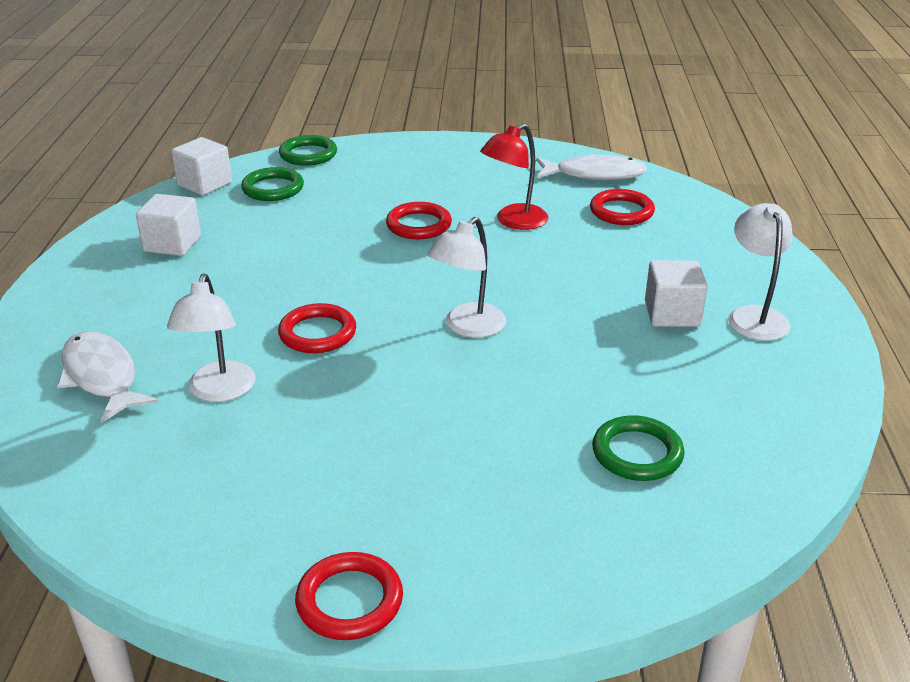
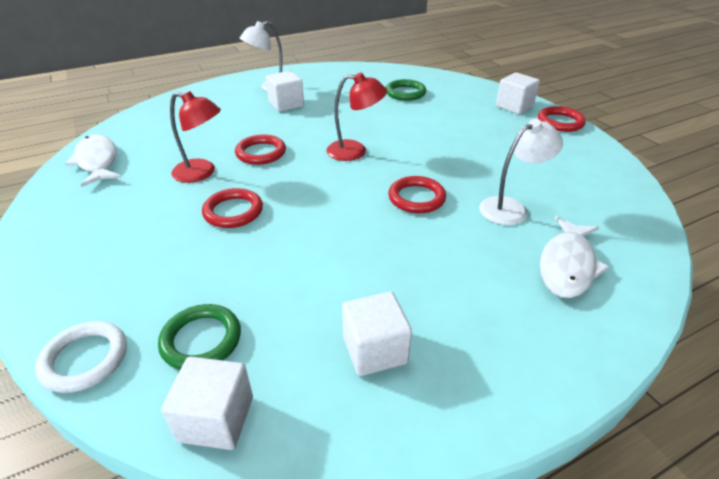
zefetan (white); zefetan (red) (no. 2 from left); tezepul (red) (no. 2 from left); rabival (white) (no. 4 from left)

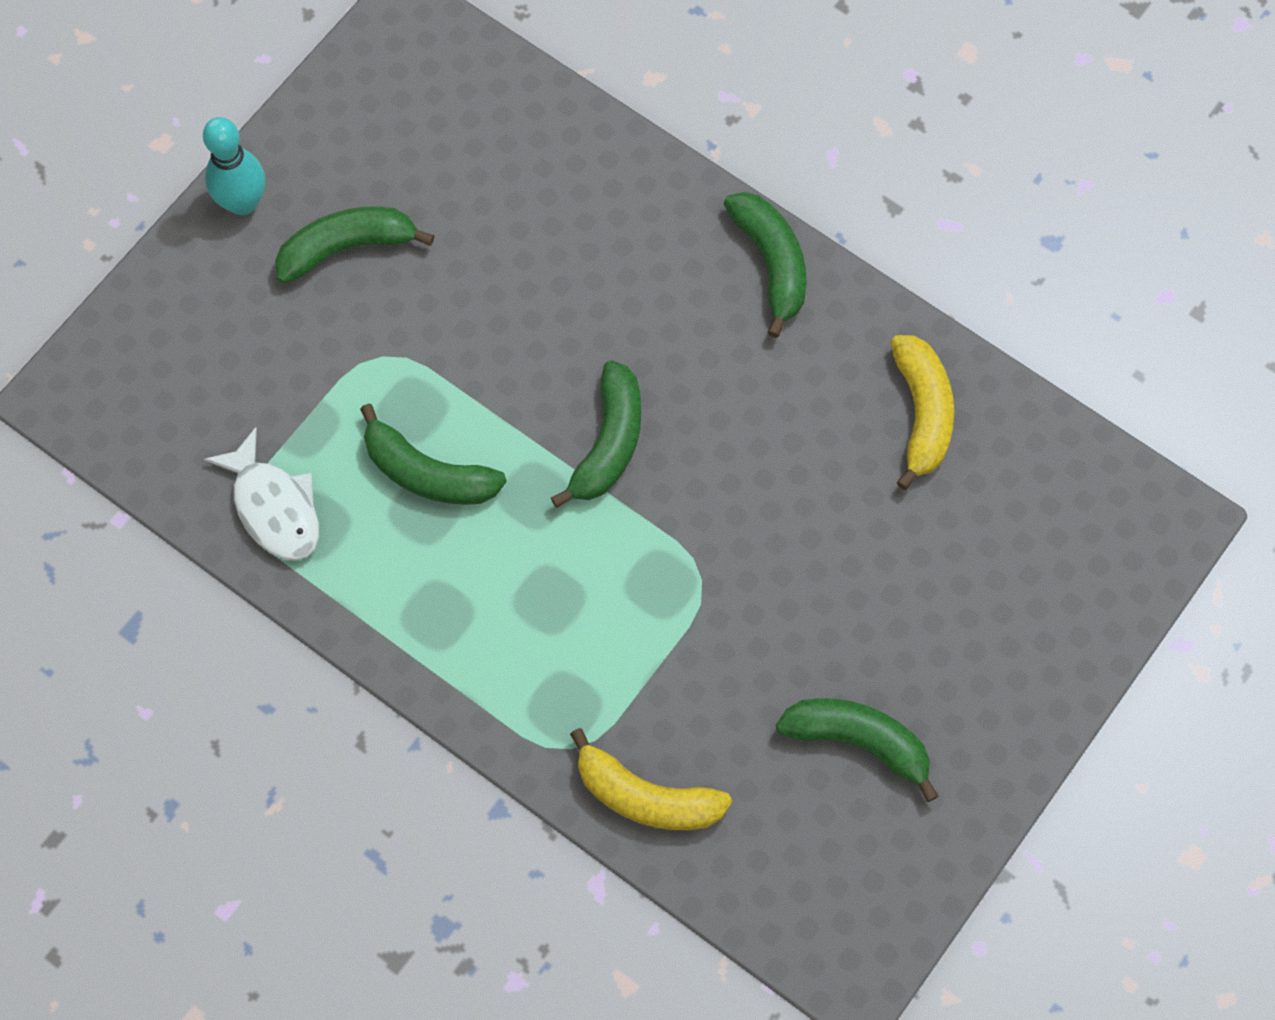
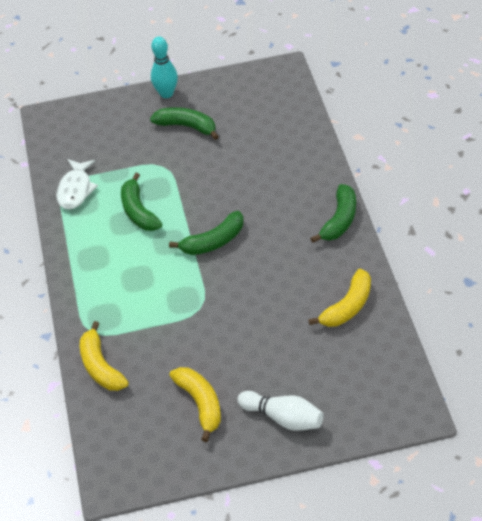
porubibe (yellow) (no. 2 from left); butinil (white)

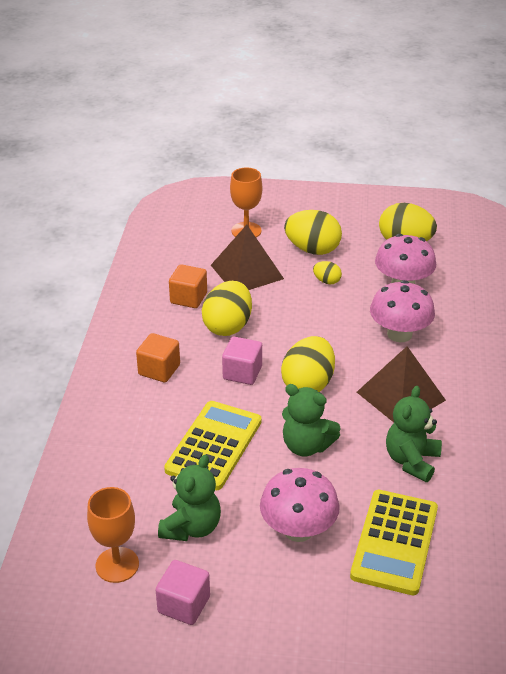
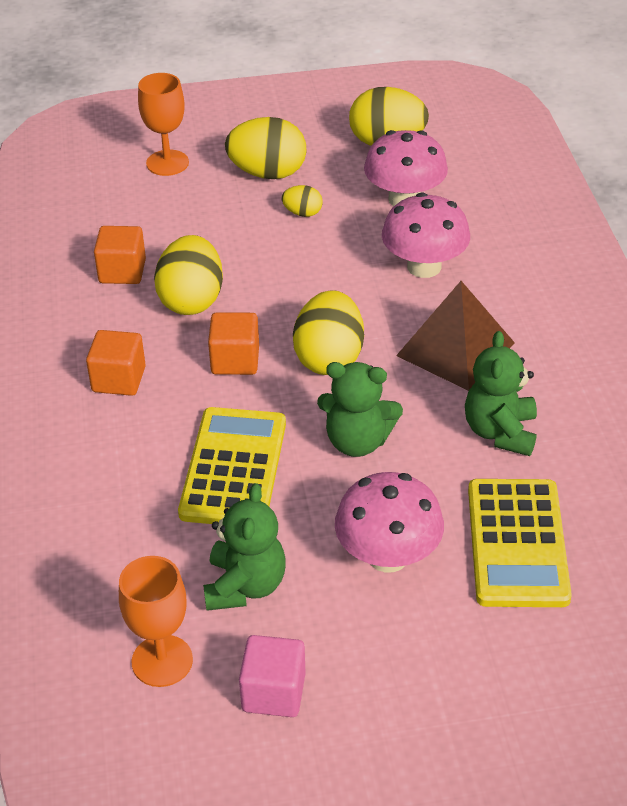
rabival (orange) (no. 3 from left); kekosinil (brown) (no. 1 from left in the first image)

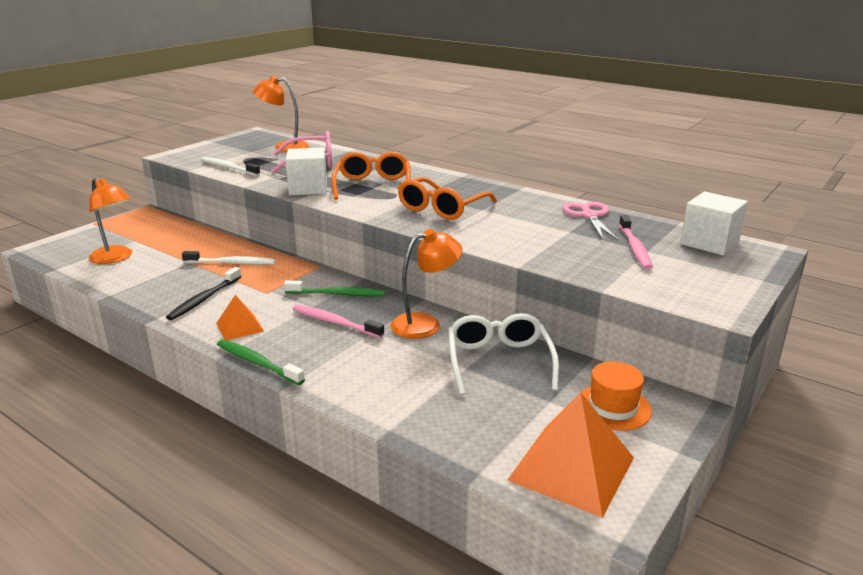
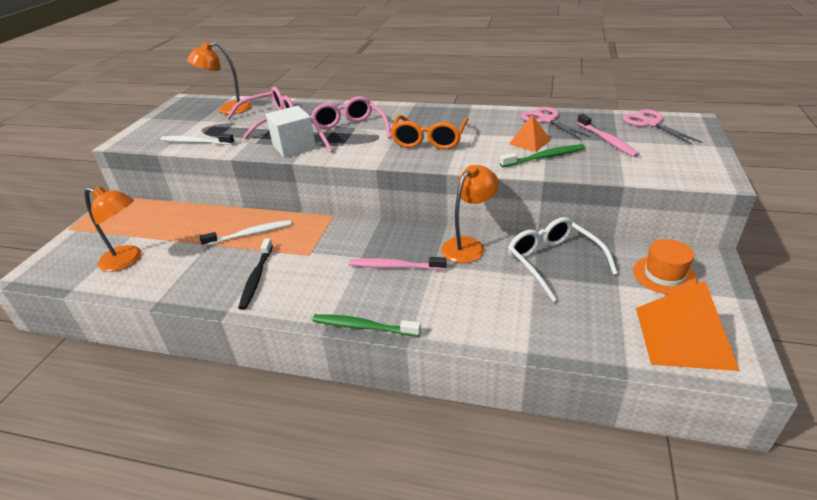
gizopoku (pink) (no. 2 from left); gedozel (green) (no. 2 from left); kekosinil (orange) (no. 1 from left); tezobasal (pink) (no. 2 from left)

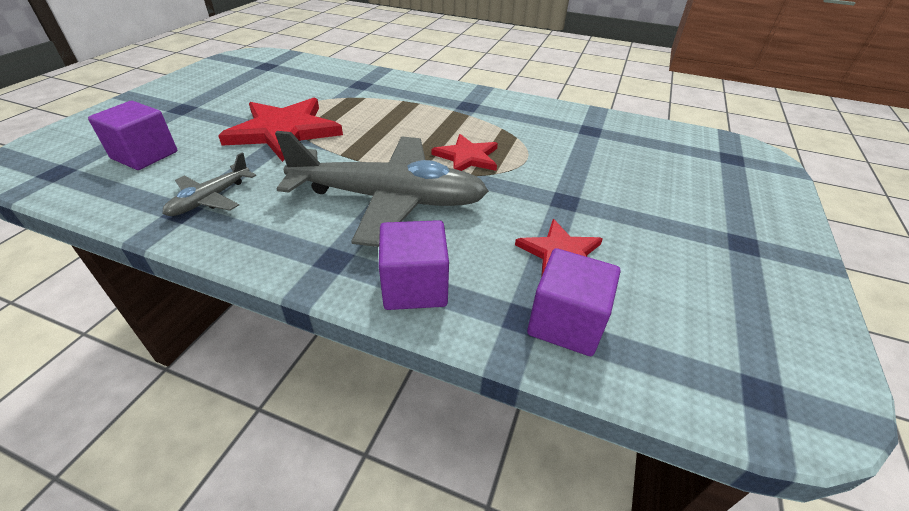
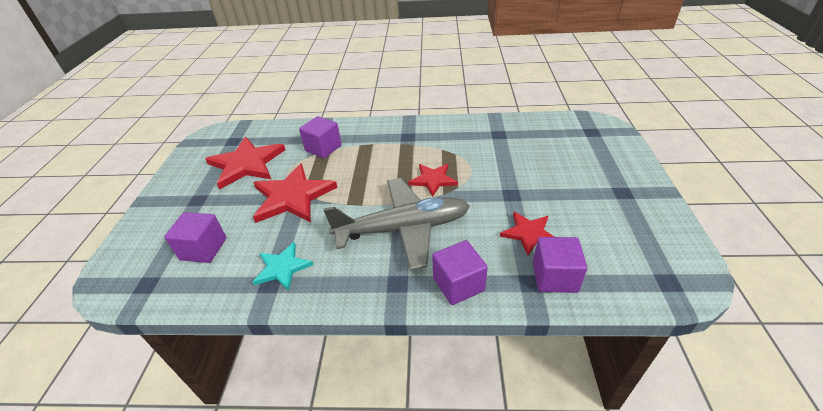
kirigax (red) (no. 1 from left); kirigax (turquoise); rabival (purple) (no. 2 from left)

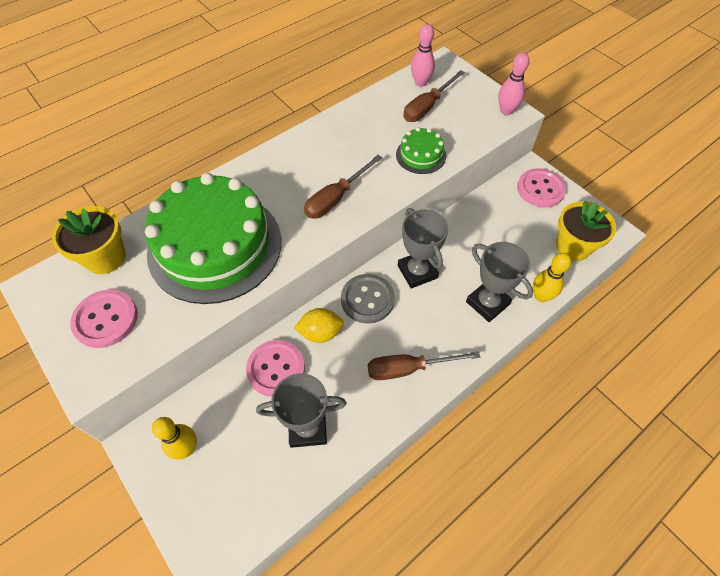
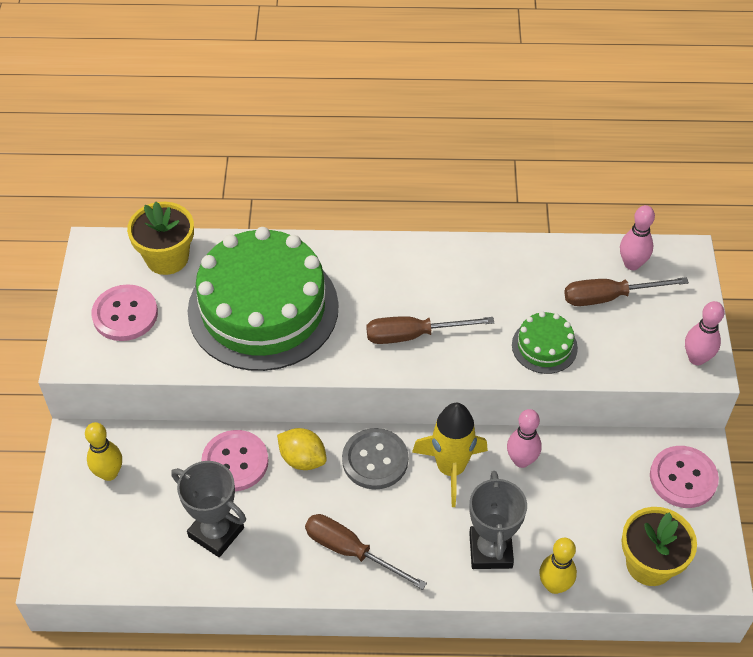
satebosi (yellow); butinil (pink) (no. 1 from left)

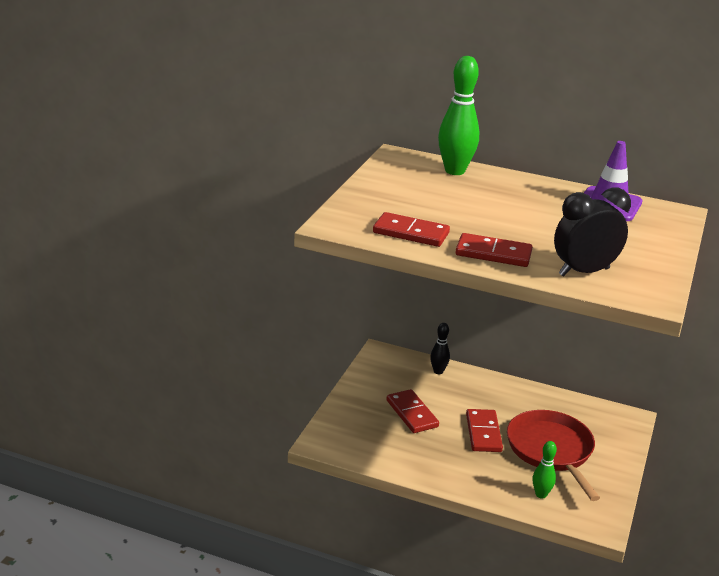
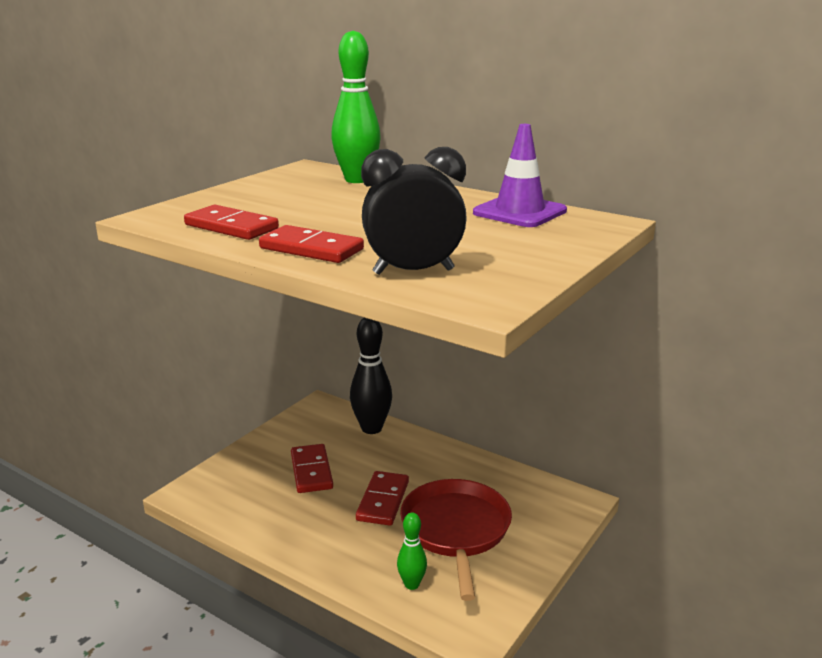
butinil (black)

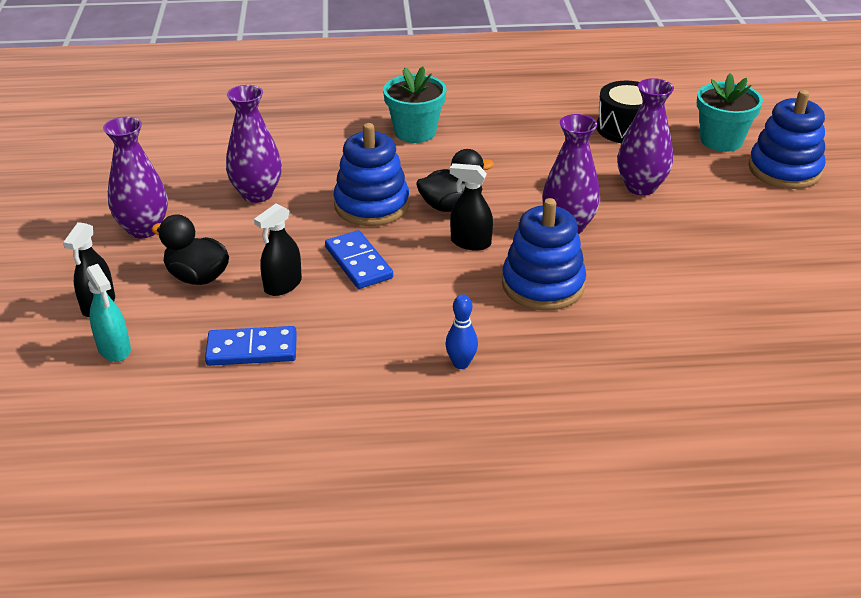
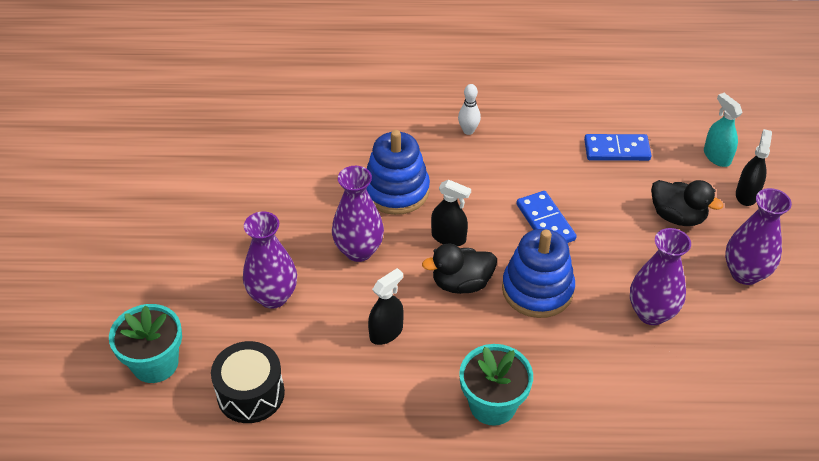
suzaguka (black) (no. 1 from left); butinil (white); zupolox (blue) (no. 3 from left in the first image)

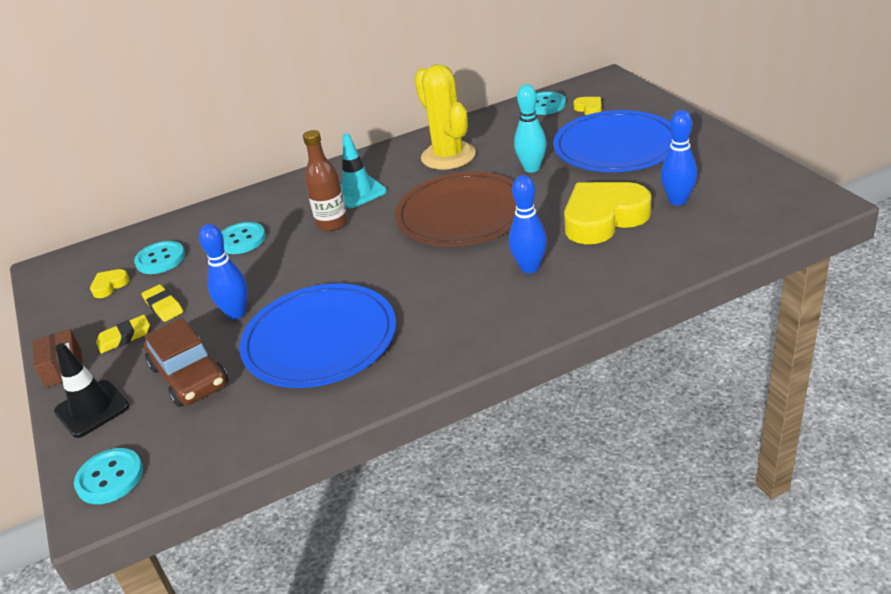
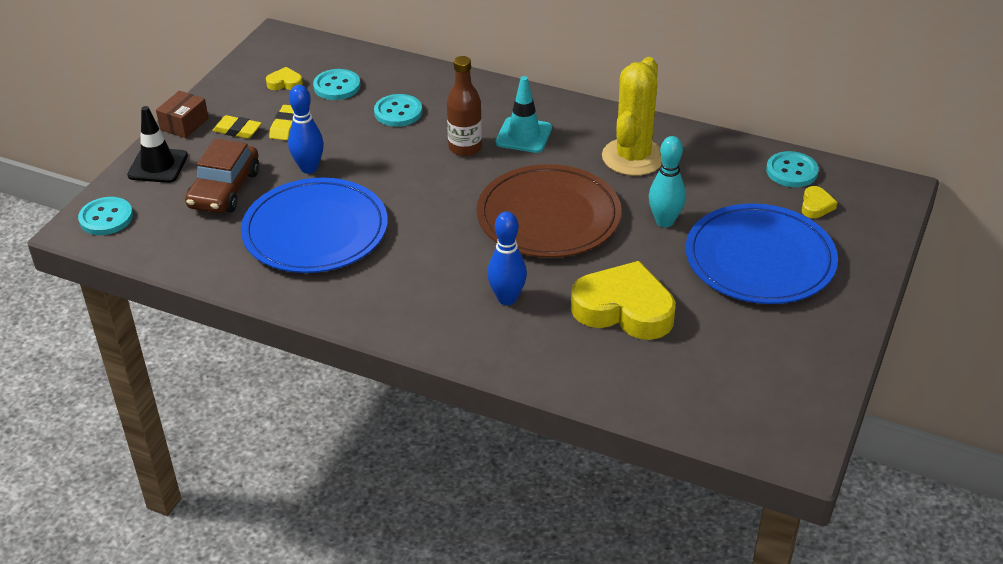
butinil (blue) (no. 3 from left in the first image)

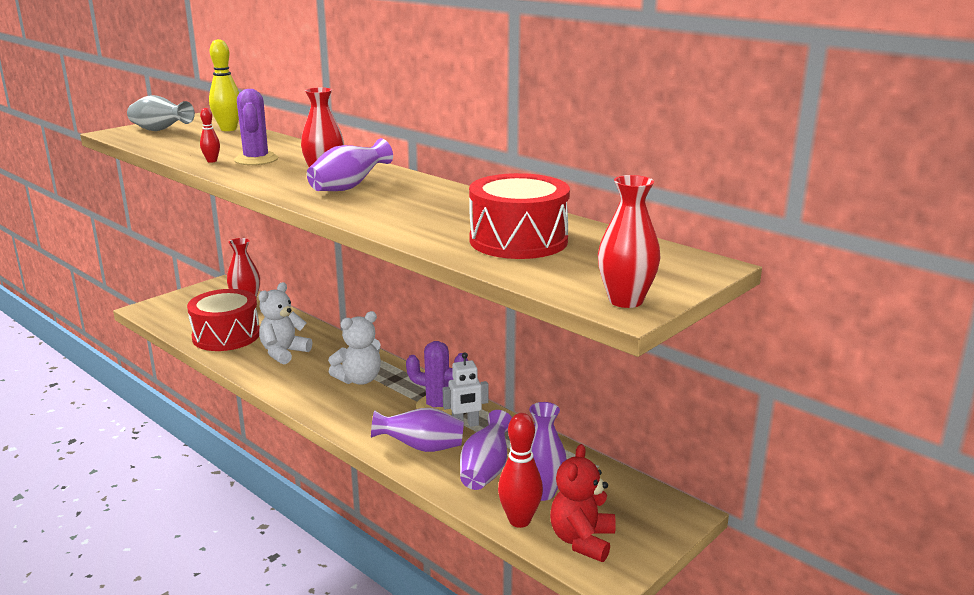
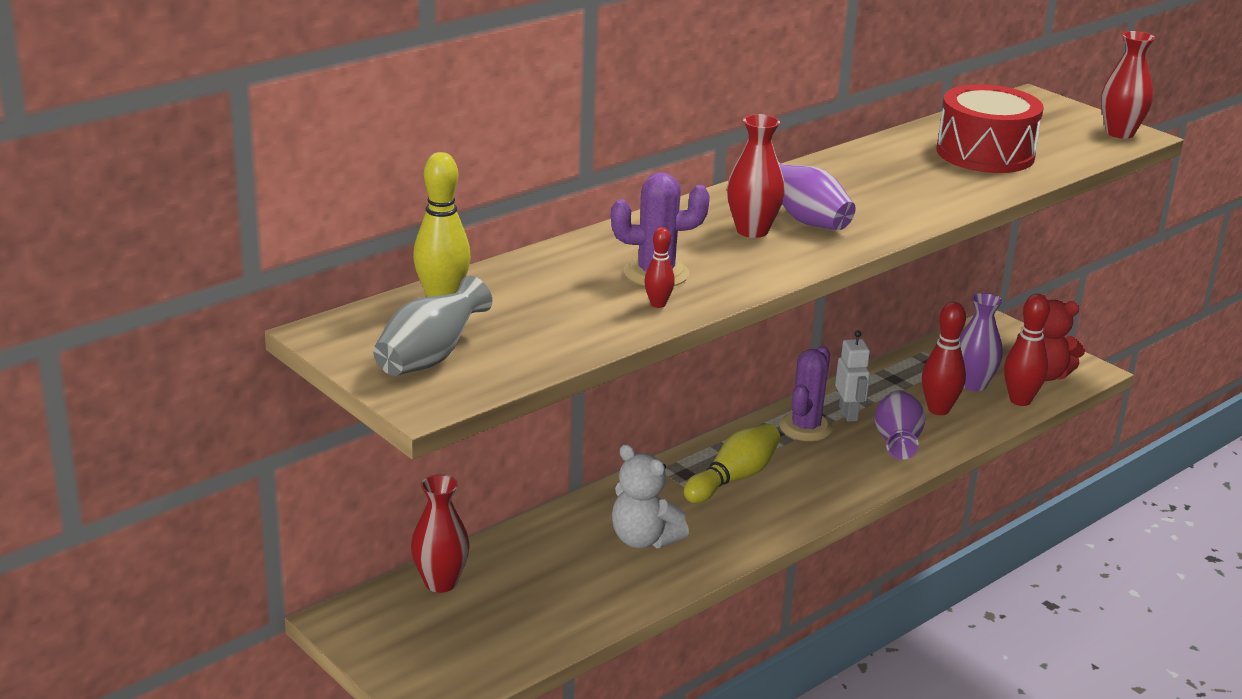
butinil (yellow) (no. 2 from left); butinil (red) (no. 2 from left); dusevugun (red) (no. 1 from left in the first image)

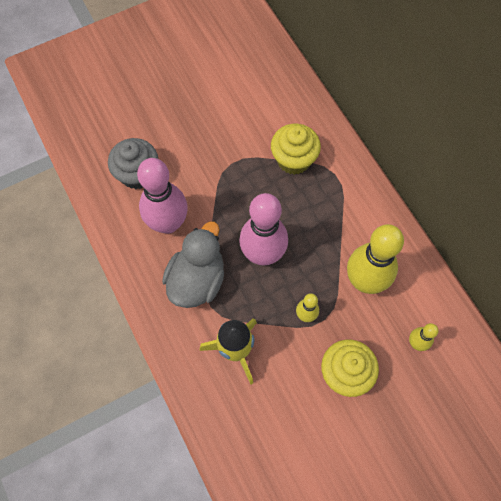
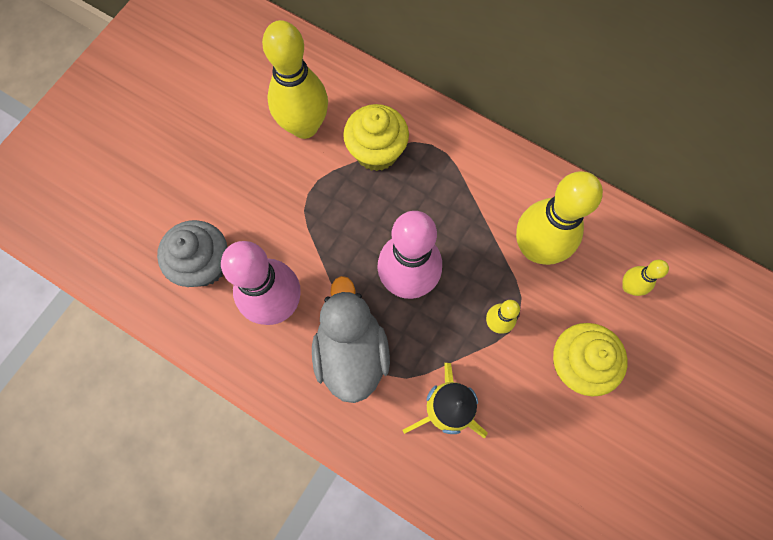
butinil (yellow) (no. 1 from left)

